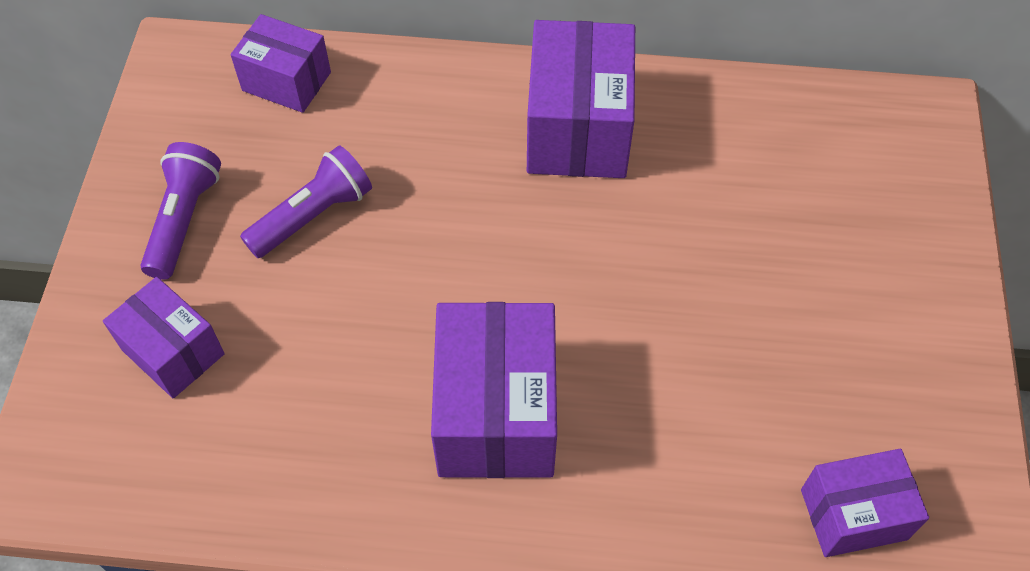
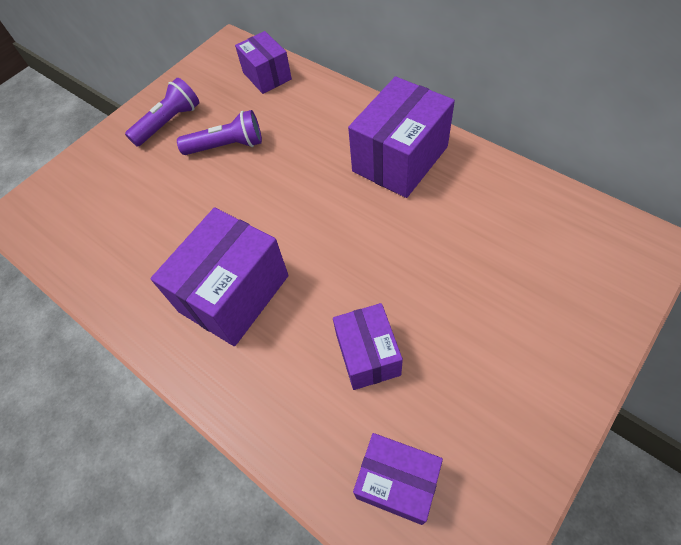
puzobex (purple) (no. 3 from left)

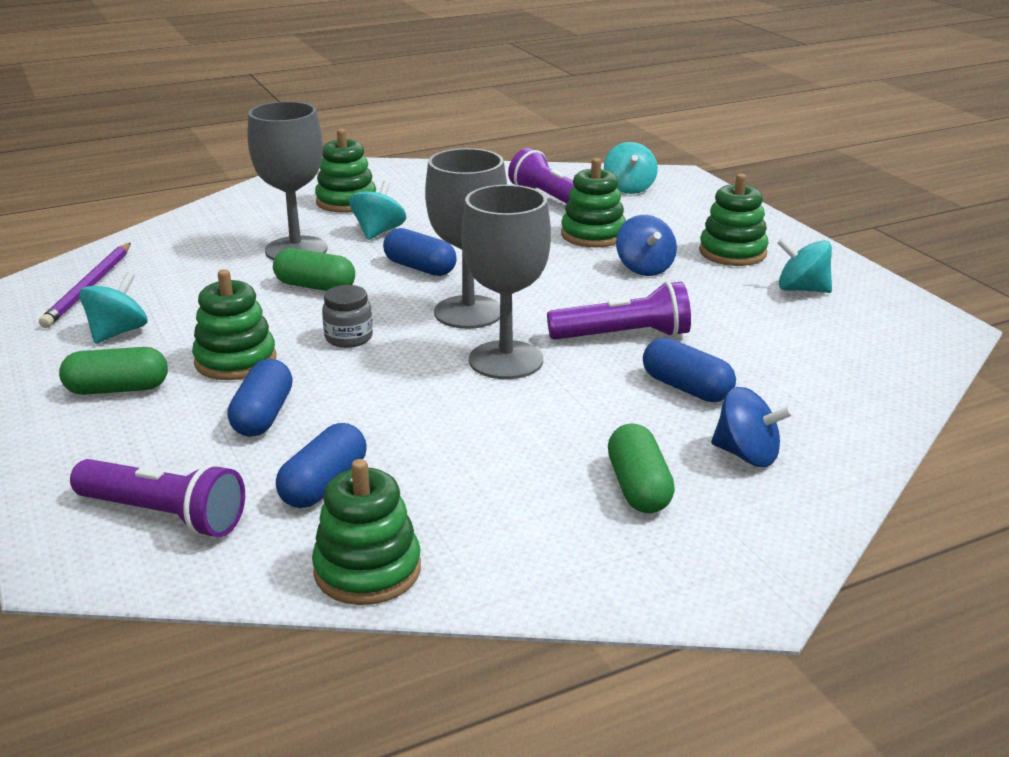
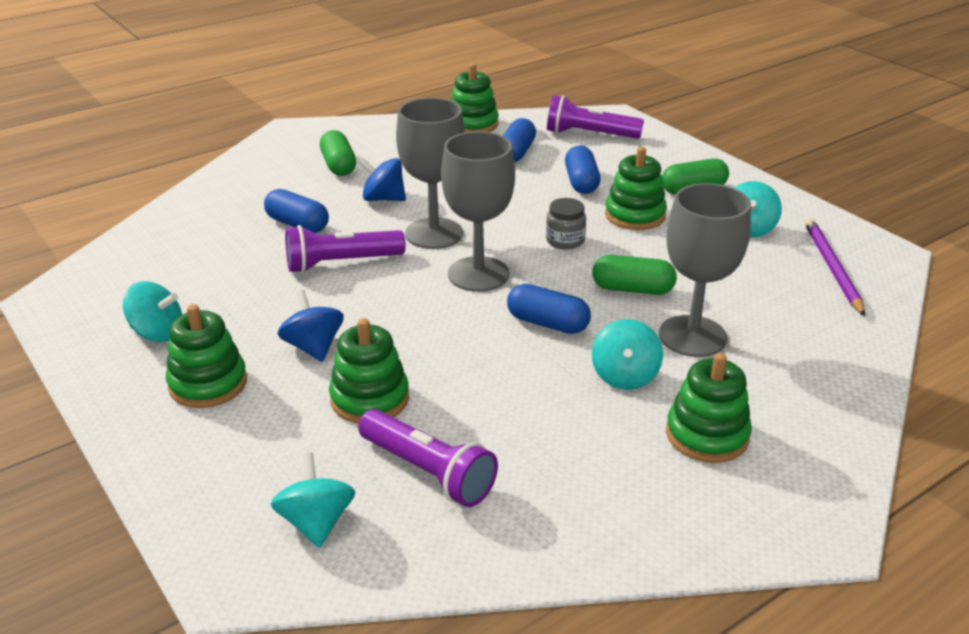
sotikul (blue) (no. 2 from left)

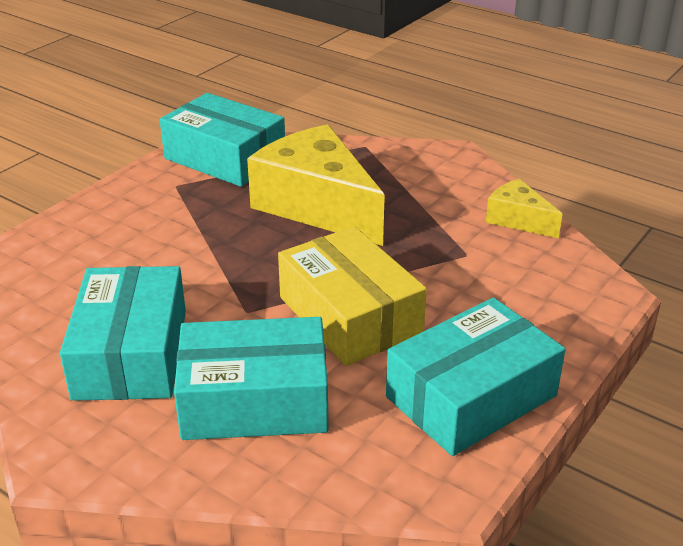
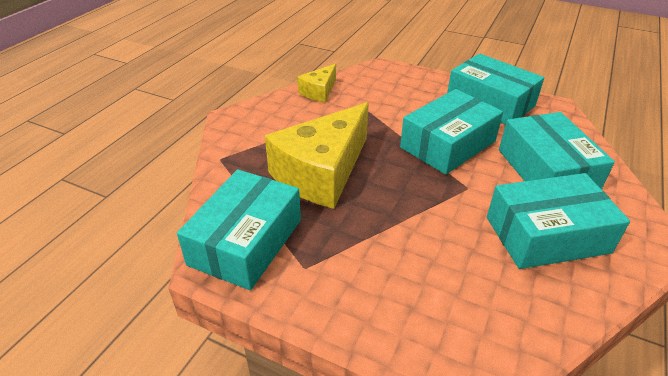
puzobex (turquoise) (no. 2 from left)

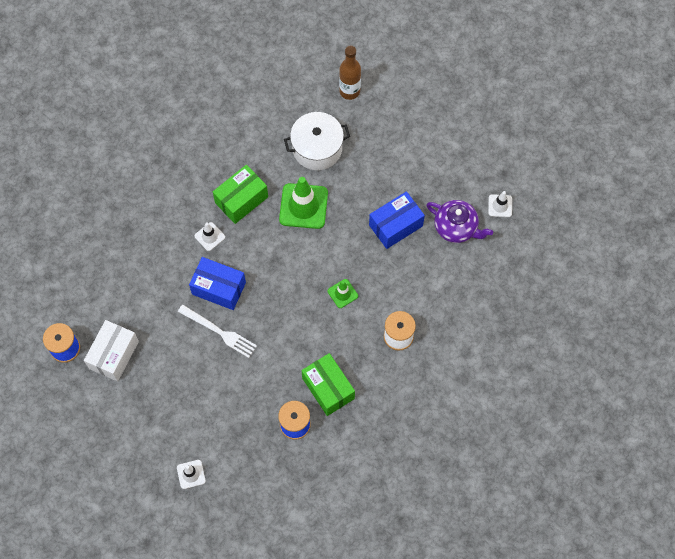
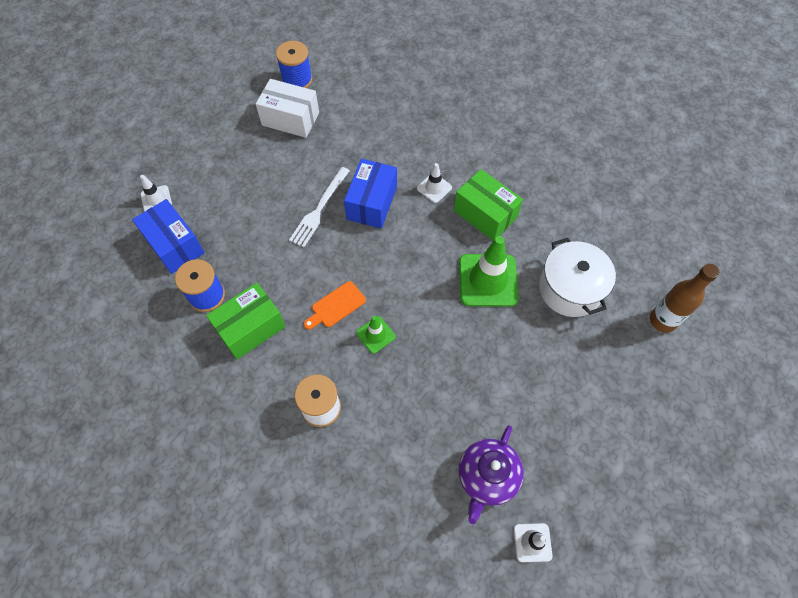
puzobex (blue) (no. 1 from left); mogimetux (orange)

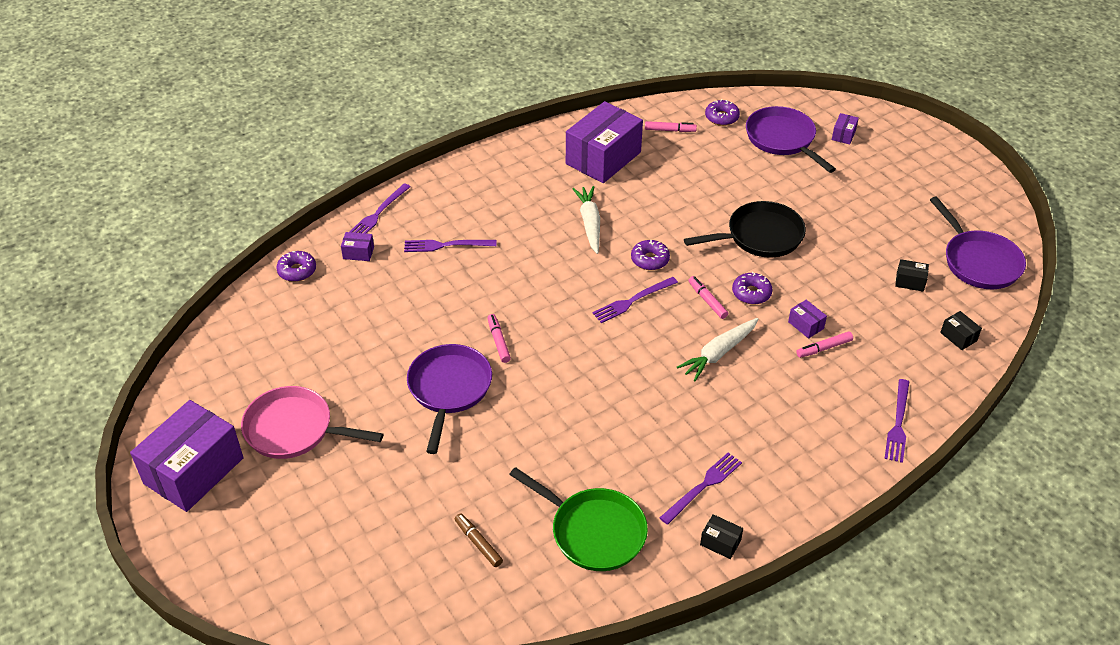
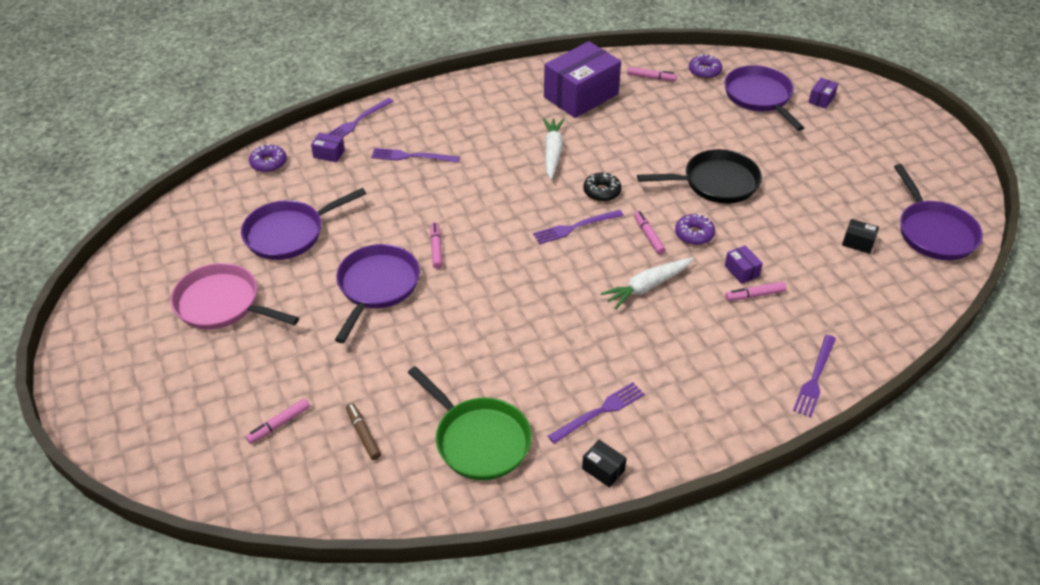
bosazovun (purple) (no. 1 from left); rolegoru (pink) (no. 1 from left); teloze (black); puzobex (purple) (no. 1 from left in the first image); puzobex (black) (no. 3 from left in the first image)

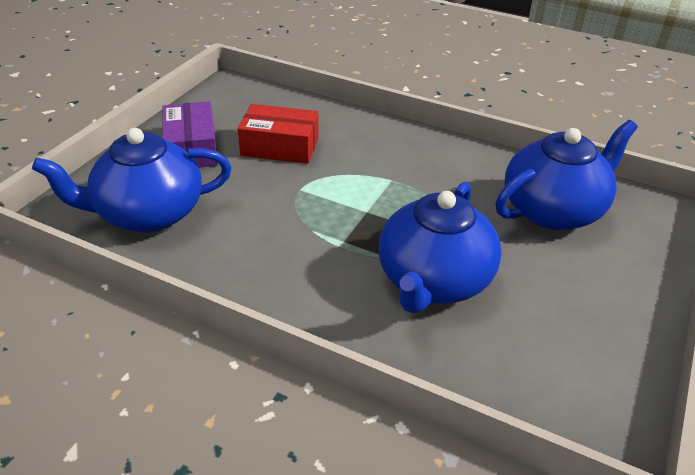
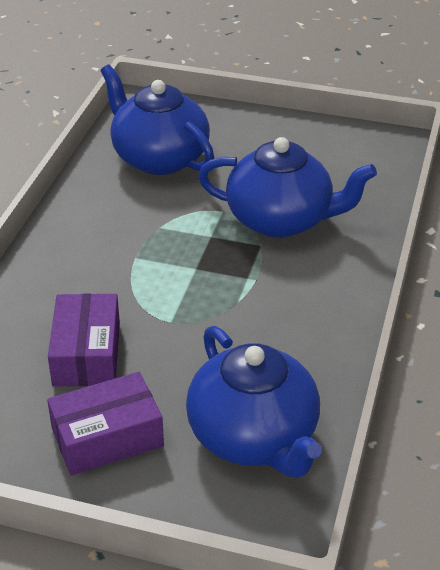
puzobex (purple) (no. 1 from left)

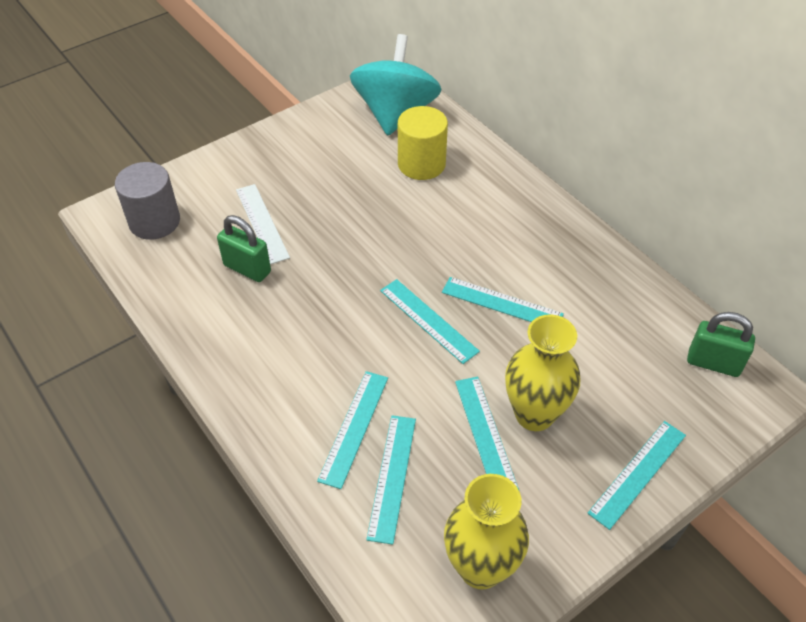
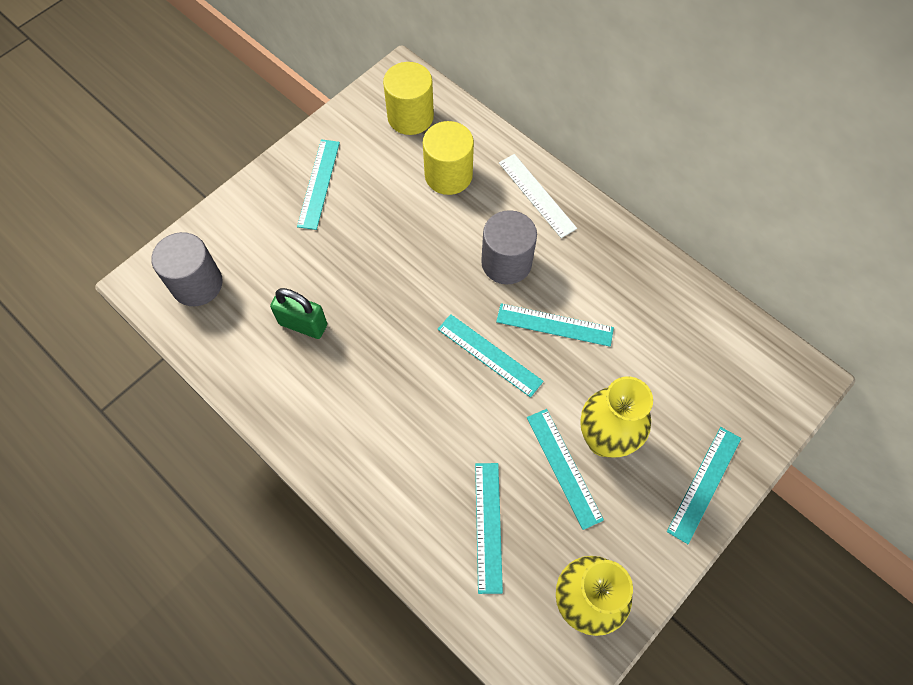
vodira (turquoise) (no. 1 from left); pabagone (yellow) (no. 1 from left); pabagone (grey) (no. 2 from left); vodira (white); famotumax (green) (no. 2 from left in the first image)

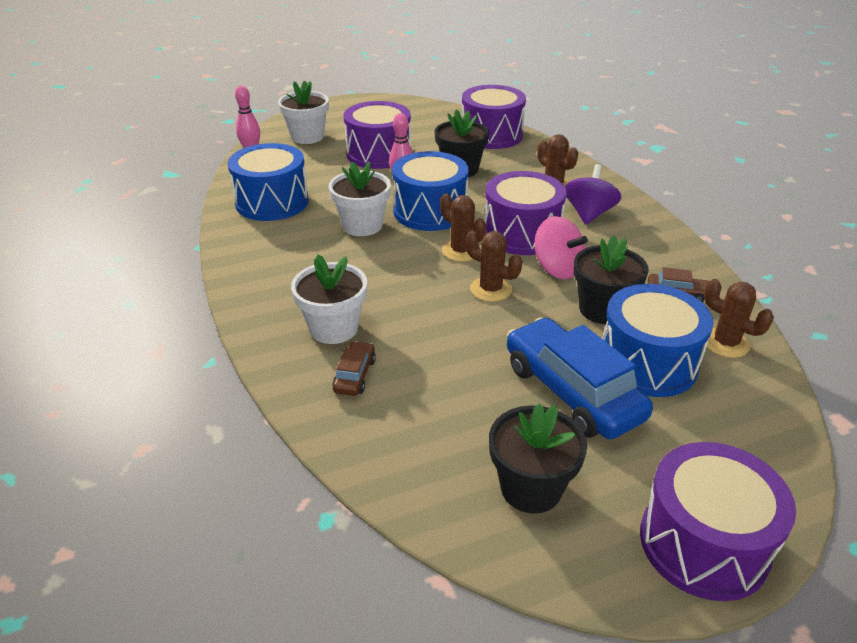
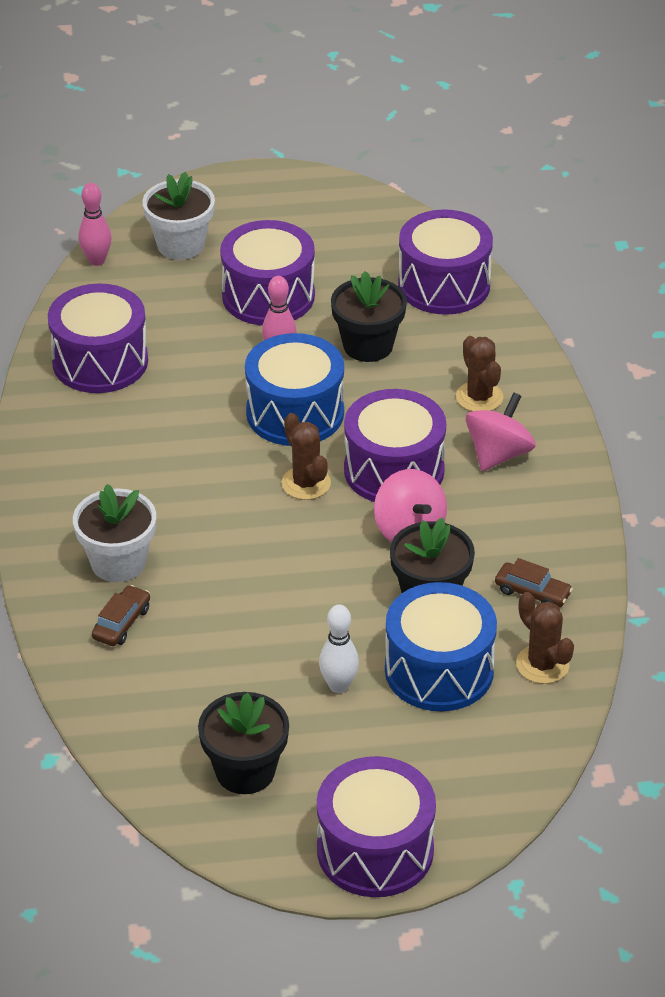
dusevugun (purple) (no. 1 from left); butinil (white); sotikul (pink) (no. 2 from left); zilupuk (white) (no. 3 from left in the first image); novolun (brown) (no. 2 from left in the first image)

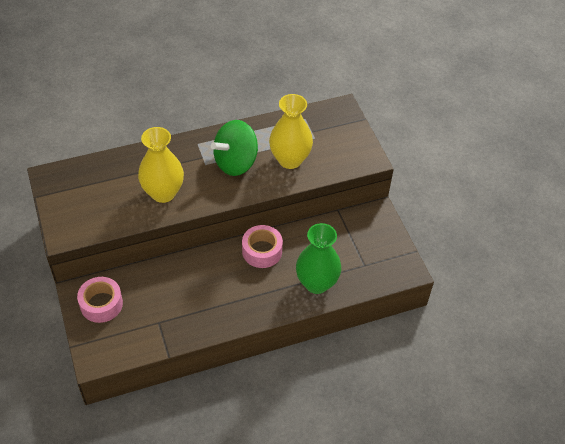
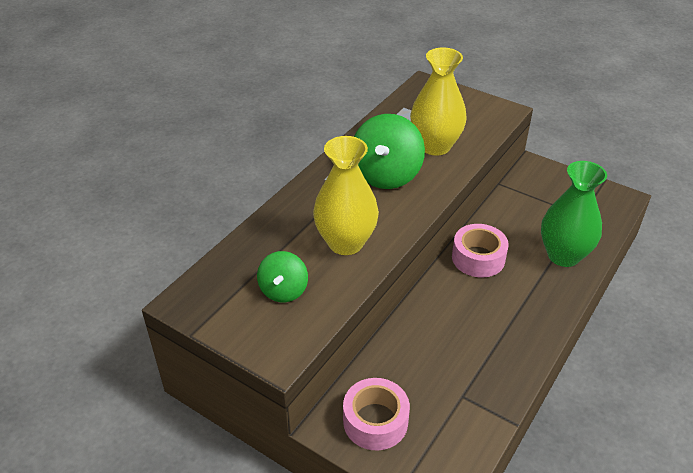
sotikul (green) (no. 1 from left)

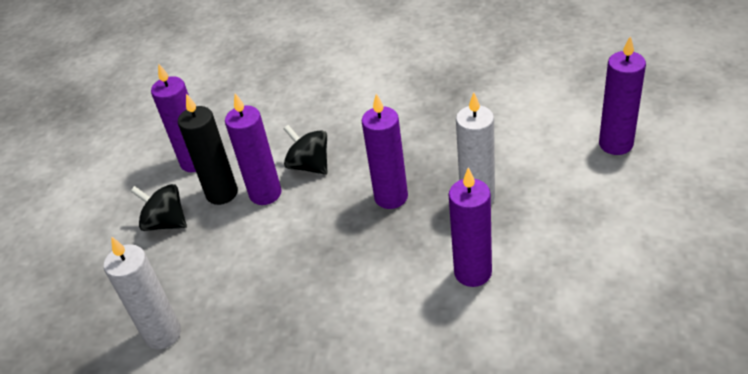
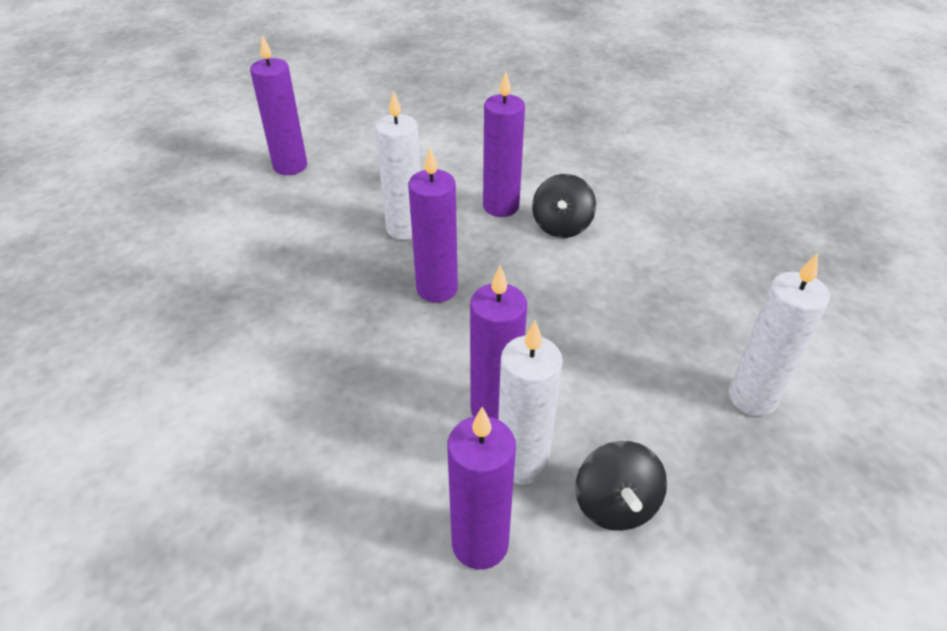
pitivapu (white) (no. 2 from left); sotikul (black) (no. 1 from left)

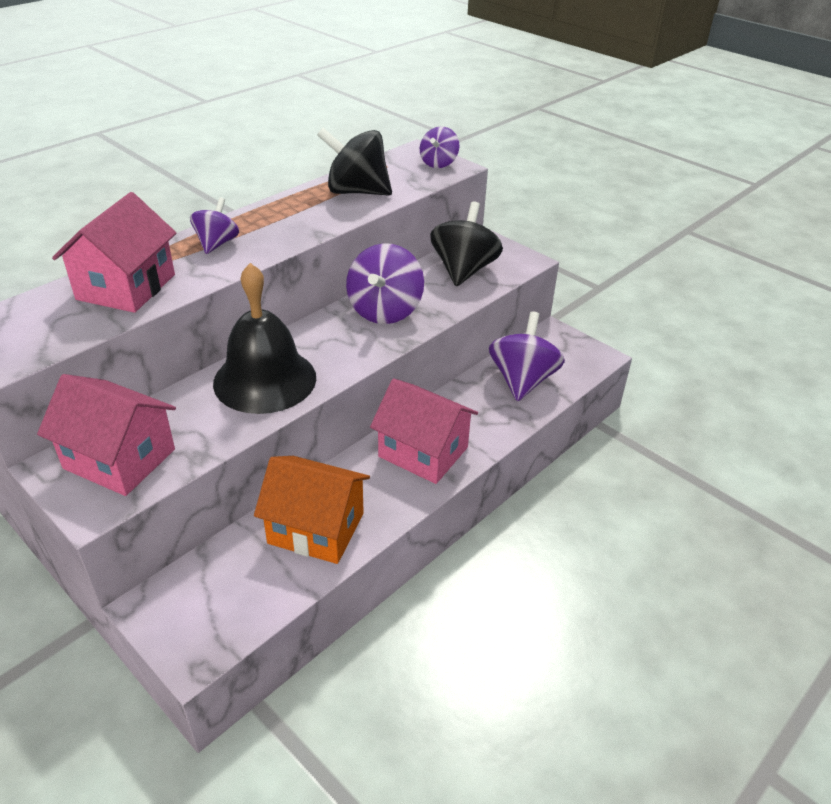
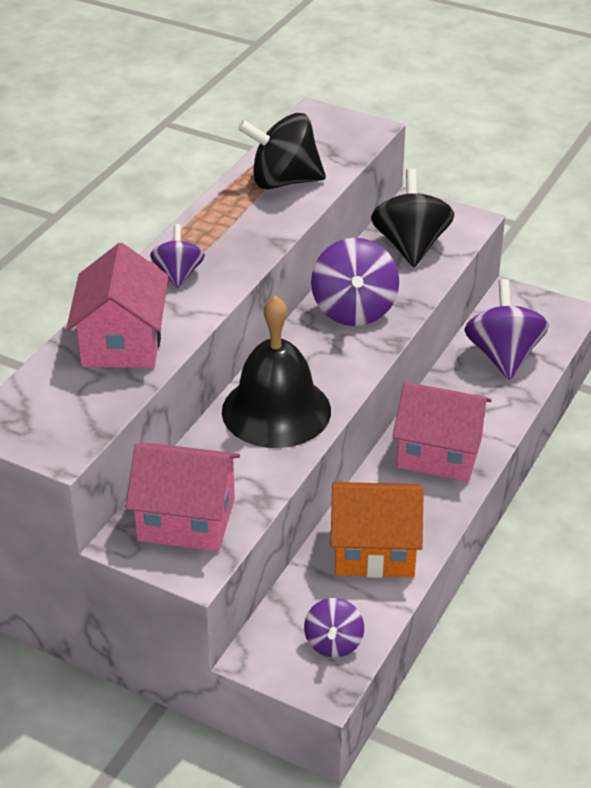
sotikul (purple) (no. 2 from left)

